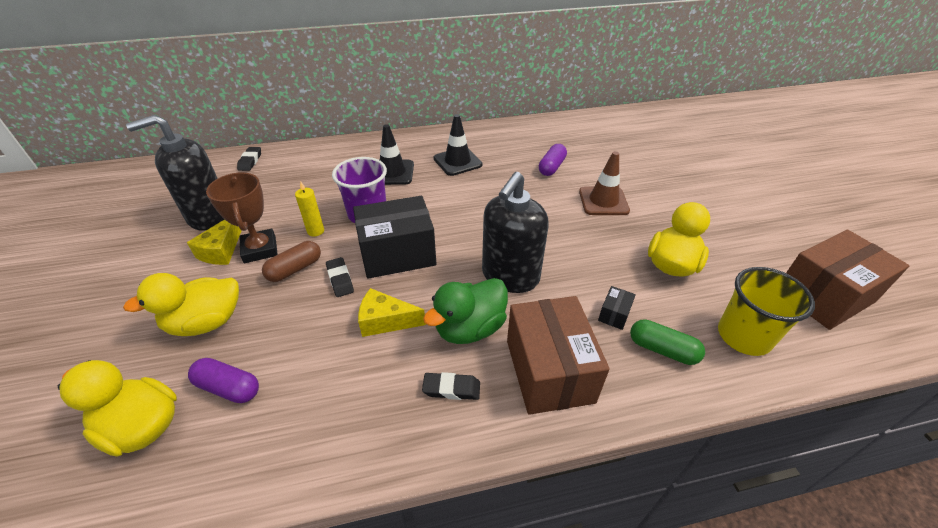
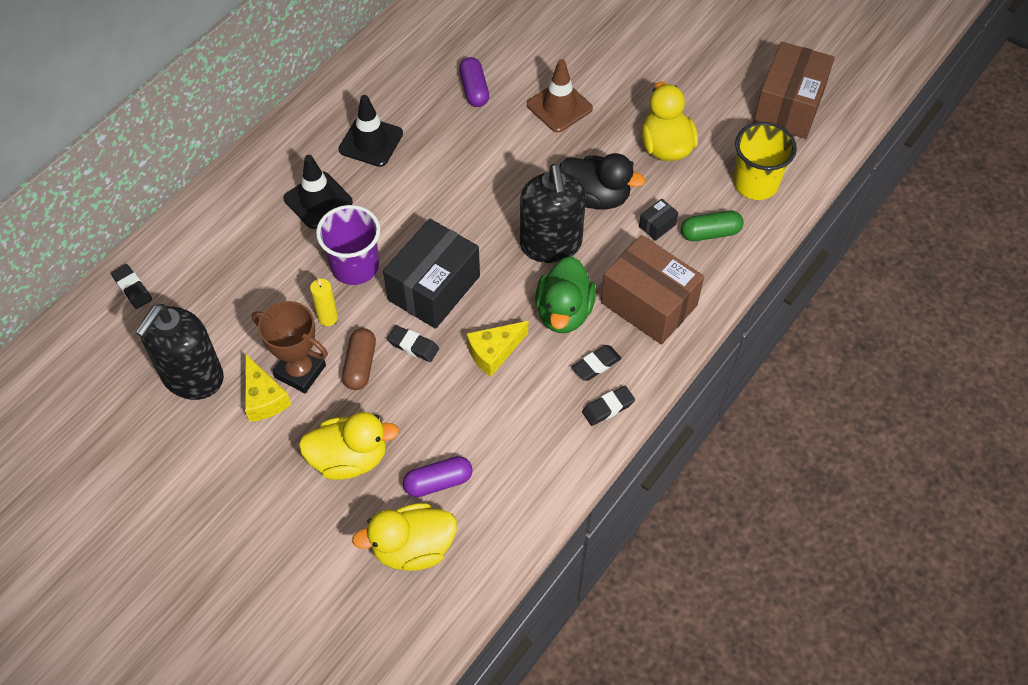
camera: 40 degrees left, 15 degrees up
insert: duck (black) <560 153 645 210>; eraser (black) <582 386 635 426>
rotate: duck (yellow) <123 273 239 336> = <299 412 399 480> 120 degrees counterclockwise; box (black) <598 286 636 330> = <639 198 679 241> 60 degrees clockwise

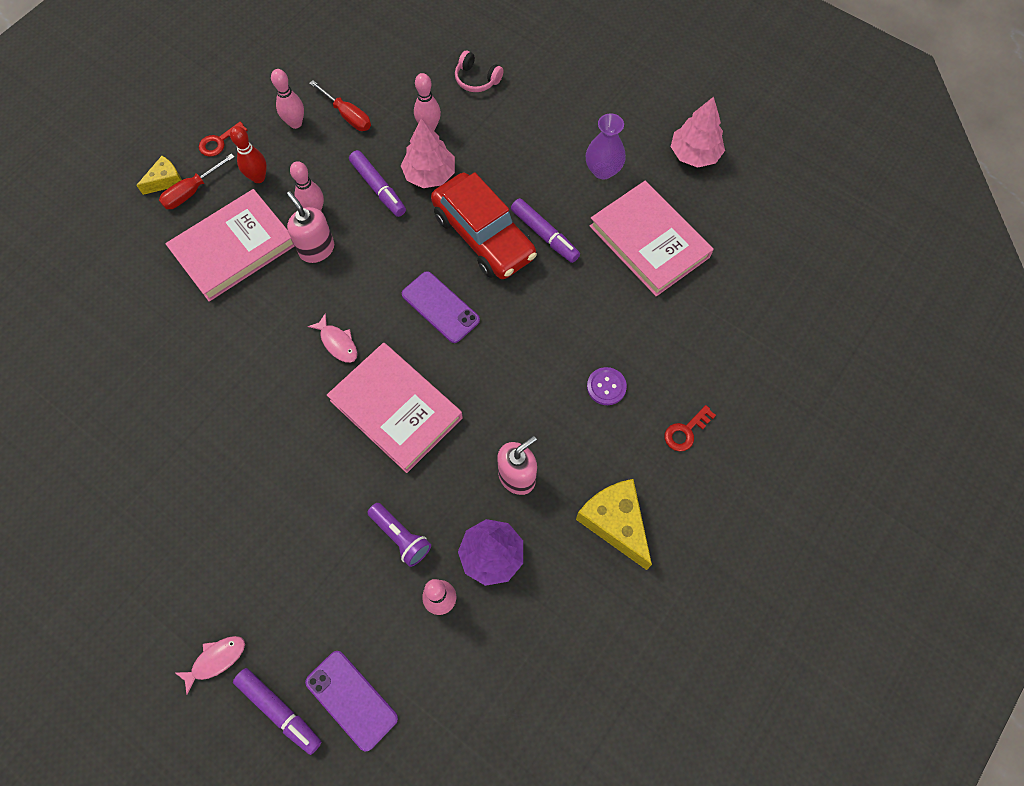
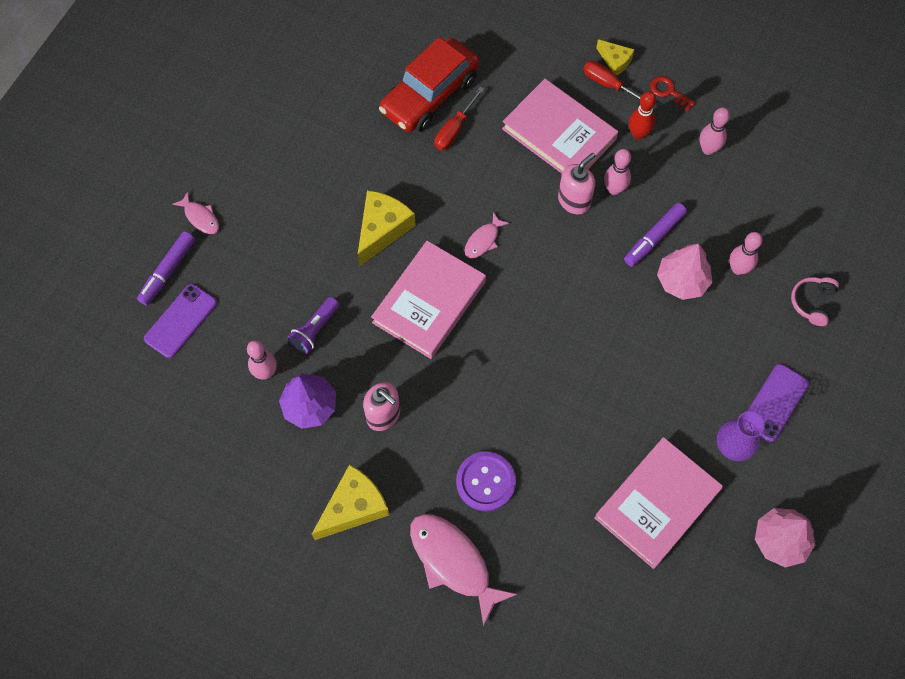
camera: 80 degrees right, 0 degrees up
delete: marker (purple) <511 198 580 263>
insert: cheese (yellow) <358 190 416 266>
move: screwdriver (red) <309 80 371 131> to <435 87 484 150>; phone (purple) <402 271 480 343> to <747 364 809 442>; car (red) <431 172 537 279> to <379 37 479 132>
replace: key (red) <665 405 716 451> to fish (pink) <410 514 517 627>
resize: button (purple) <587 367 627 405> = <456 451 516 511> x1.56

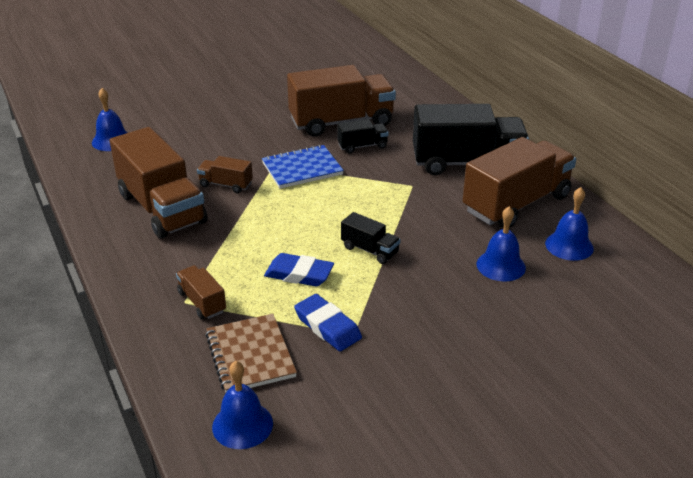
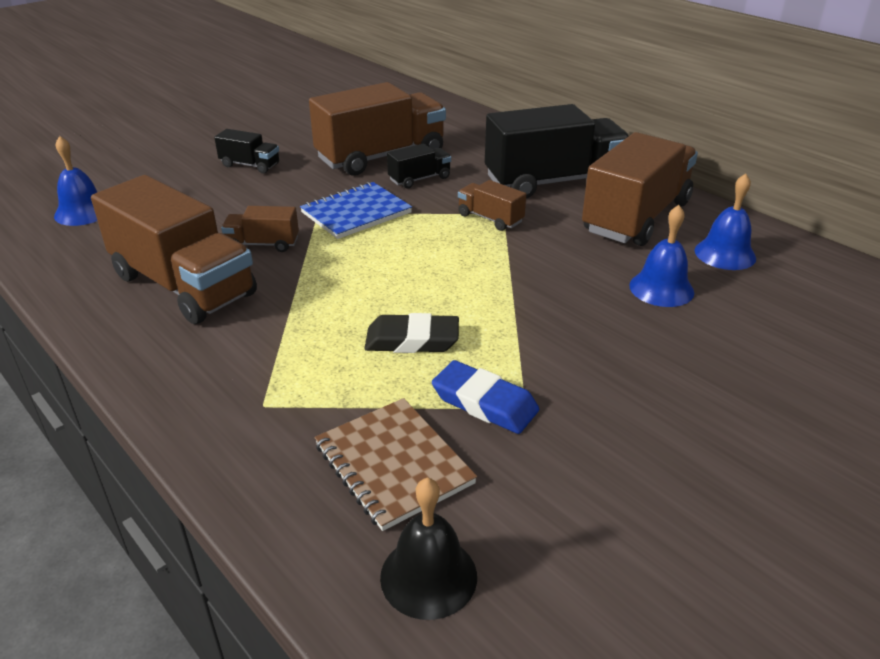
camera: 15 degrees left, 0 degrees up
move: truck (brown) <176 265 226 319> to <458 180 526 231>; truck (black) <341 212 401 264> to <214 129 279 174>
recolor: bell (blue) <212 361 273 449> to bell (black) <380 477 477 620>; eraser (blue) <264 253 334 286> to eraser (black) <364 313 459 353>

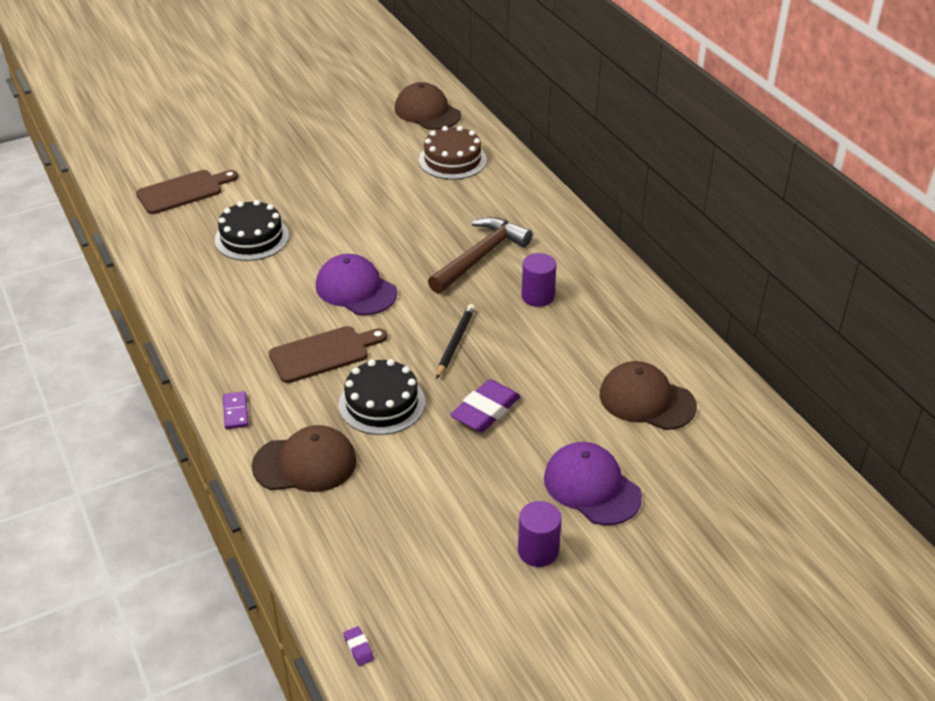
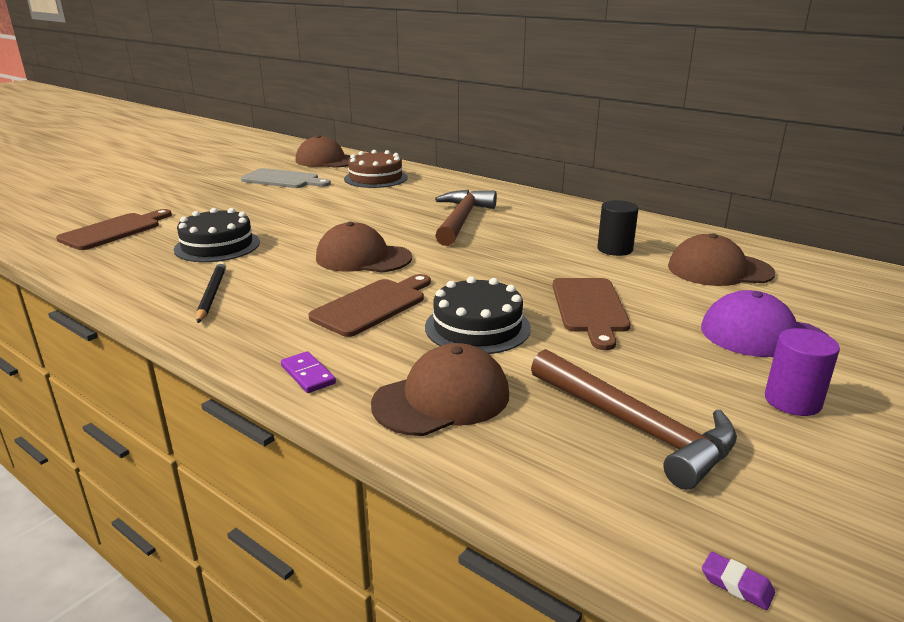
camera: 25 degrees left, 15 degrees down
delete: cylinder (purple) <521 253 557 307>
insert: cutting board (grey) <241 168 331 188>; hammer (brown) <531 349 737 490>; cylinder (black) <597 200 638 256>
move: pencil (black) <436 304 475 379> to <196 262 226 323>
replace: eraser (purple) <450 379 521 432> to cutting board (brown) <553 278 630 350>
recolor: cap (purple) <316 254 398 315> to cap (brown) <316 222 412 273>

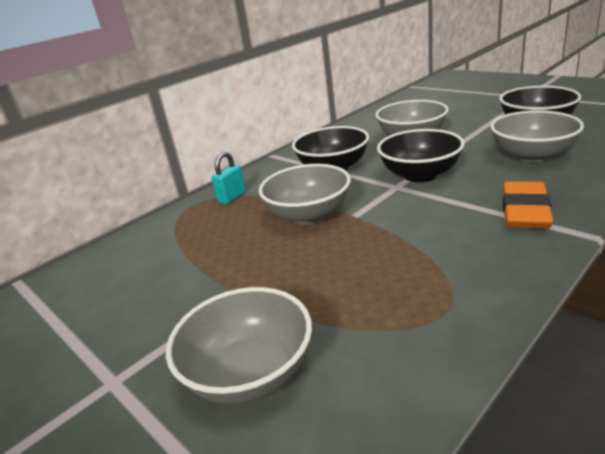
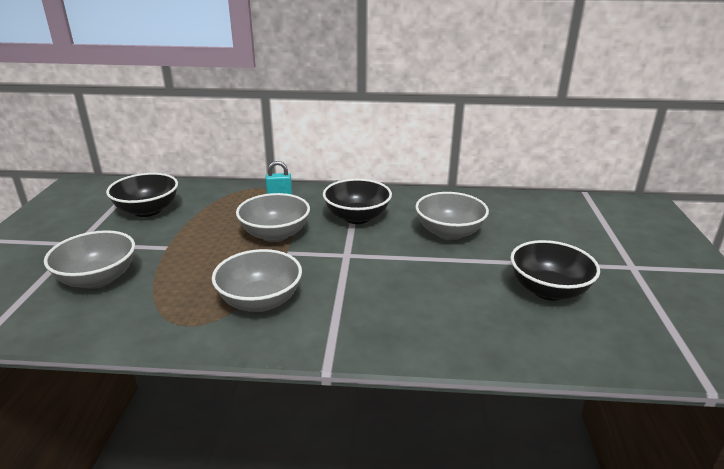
camera: 45 degrees right, 0 degrees up
delete: eraser (orange) <503 182 554 229>
move: bowl (black) <377 129 464 182> to <106 173 178 217>; bowl (grey) <490 110 584 163> to <212 249 302 312>

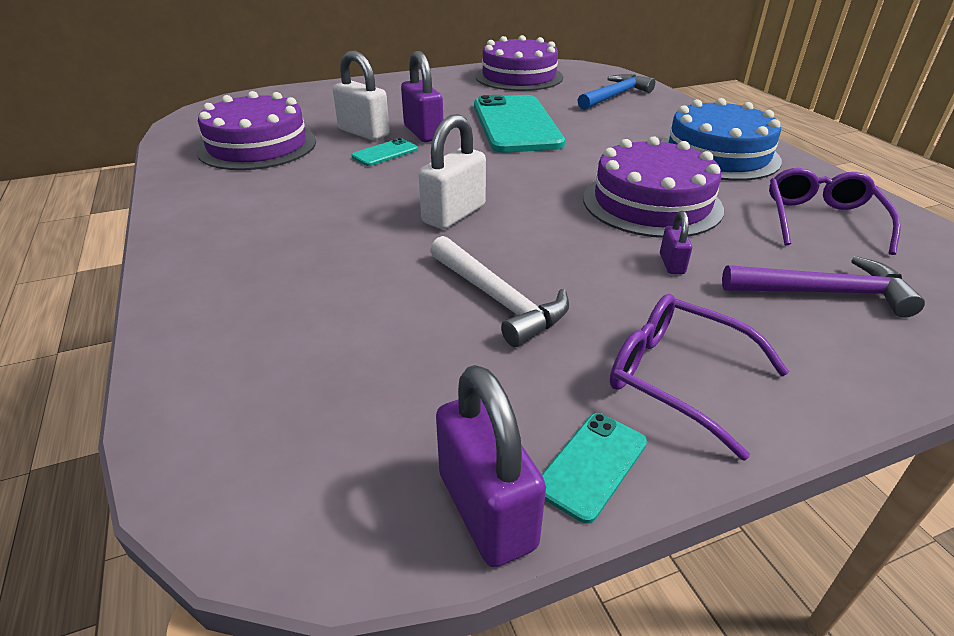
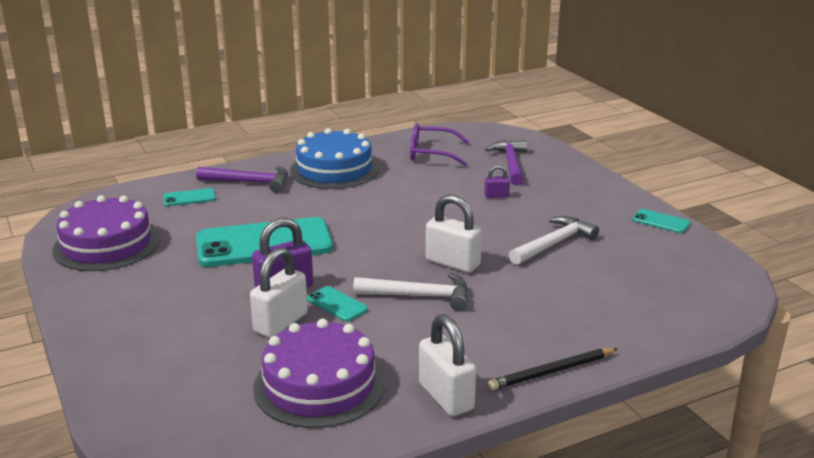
camera: 95 degrees left, 10 degrees down
delete: padlock (purple) <436 365 546 567>; cake (purple) <583 136 724 238>; glasses (purple) <610 294 789 461>
insert: hammer (purple) <196 166 288 193>; hammer (white) <353 273 468 311>; padlock (white) <419 314 476 416>; pencil (black) <488 348 618 390>
replace: hammer (blue) <578 74 655 110> to phone (turquoise) <163 188 216 206>

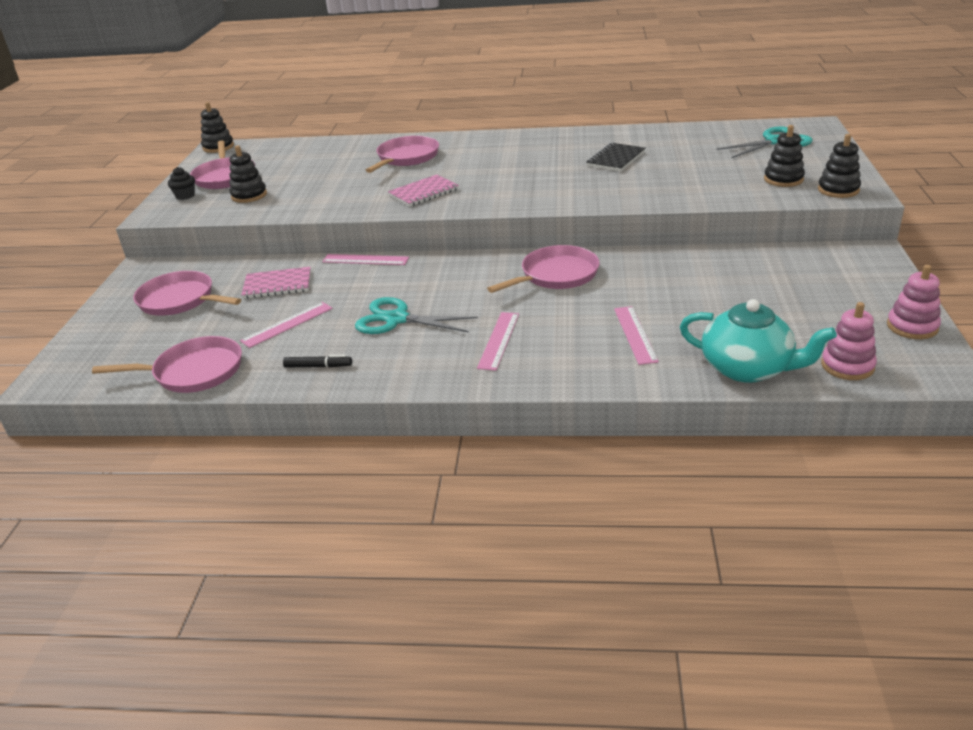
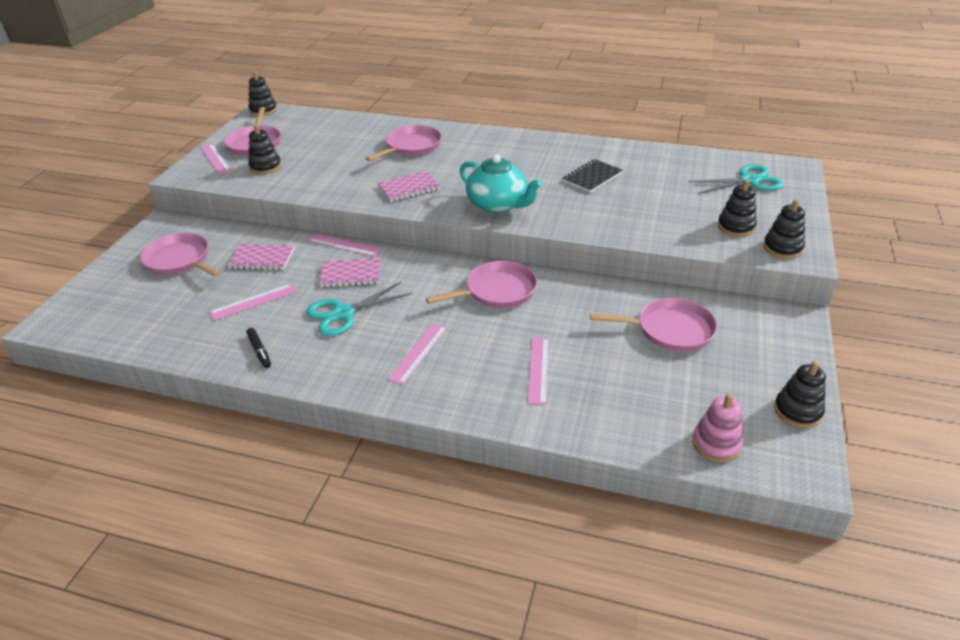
camera: 10 degrees right, 5 degrees up
insert: notebook (pink) <320 257 380 287>
move: pan (pink) <92 336 242 393> to <590 298 717 352>; teapot (turquoise) <680 299 837 383> to <460 154 542 213>
replace: cupcake (black) <168 167 195 200> to ruler (pink) <201 144 231 174>
recolor: stacking toy (pink) <887 265 941 339> to stacking toy (black) <774 361 826 428>
rotate: marker (black) <283 355 352 368> = <246 328 271 368> 45 degrees clockwise; scissors (turquoise) <355 297 478 334> = <306 282 412 336> 60 degrees counterclockwise

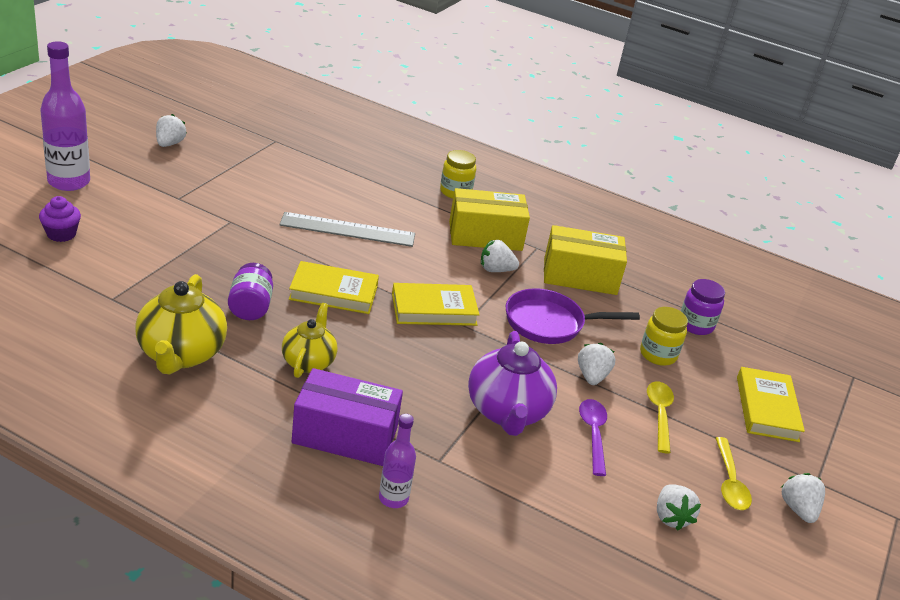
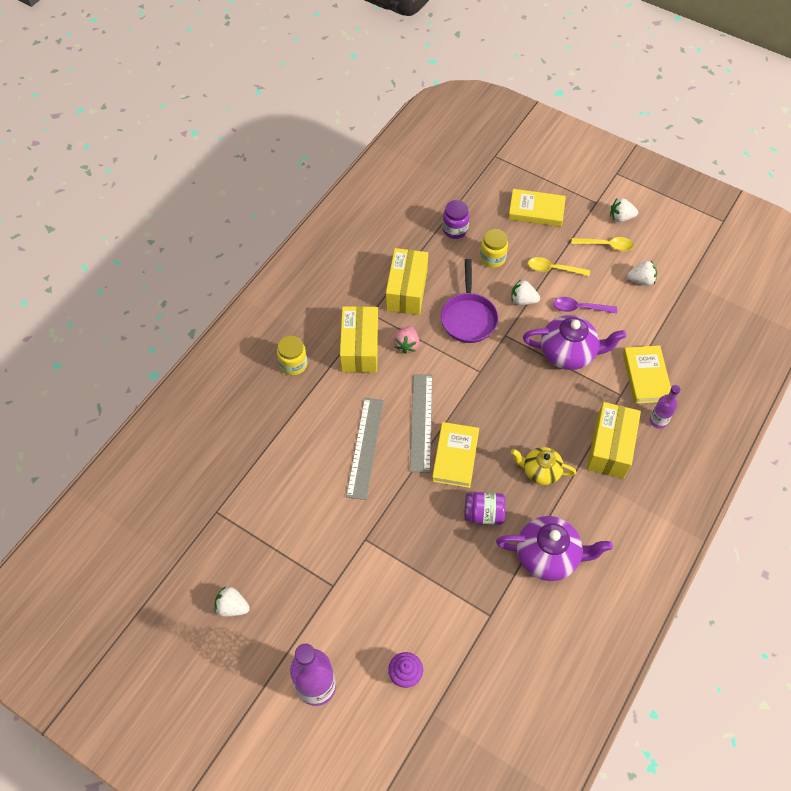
camera: 80 degrees left, 25 degrees up
insert: ruler (grey) <410 374 433 473>
move: book (yellow) <392 283 480 326> to <623 345 671 404>
recolor: teapot (yellow) <135 274 227 375> to teapot (purple) <496 516 613 581>; box (purple) <292 368 403 466> to box (yellow) <587 402 641 479>; strawberry (white) <481 240 519 272> to strawberry (pink) <394 326 419 354>

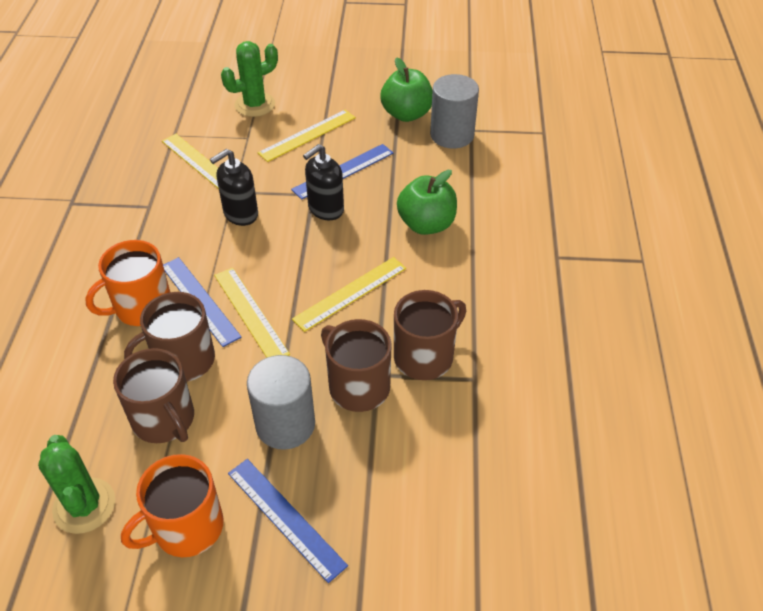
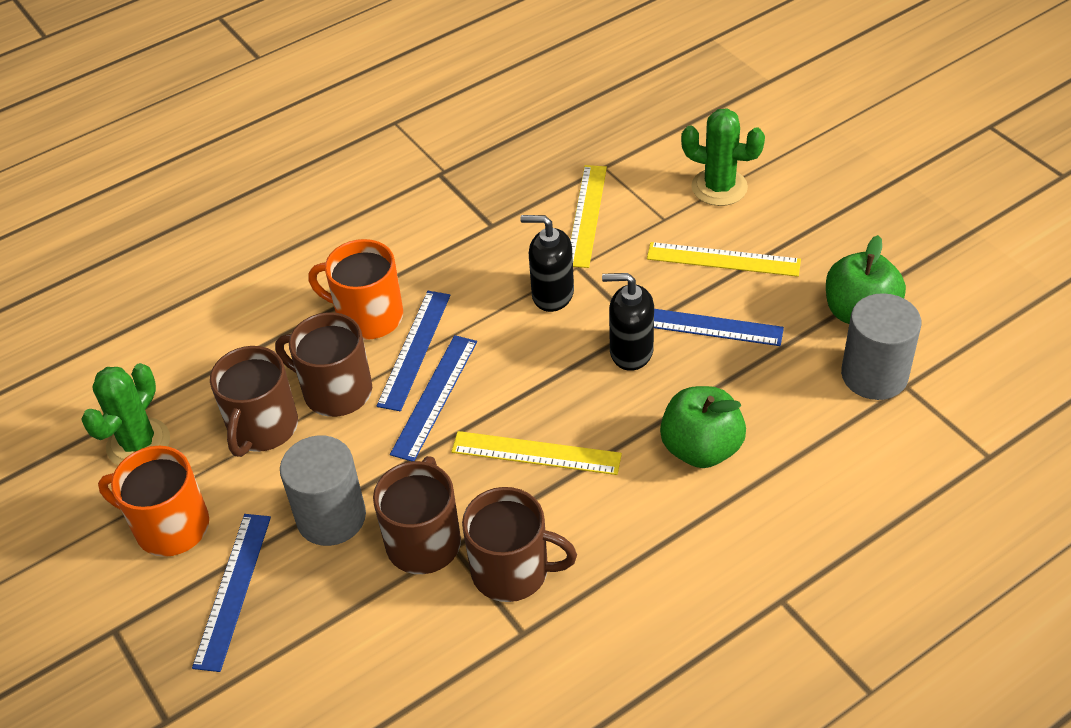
camera: 55 degrees right, 0 degrees up
recolor: ruler (yellow) <214 268 290 358> to ruler (blue) <390 335 477 461>

